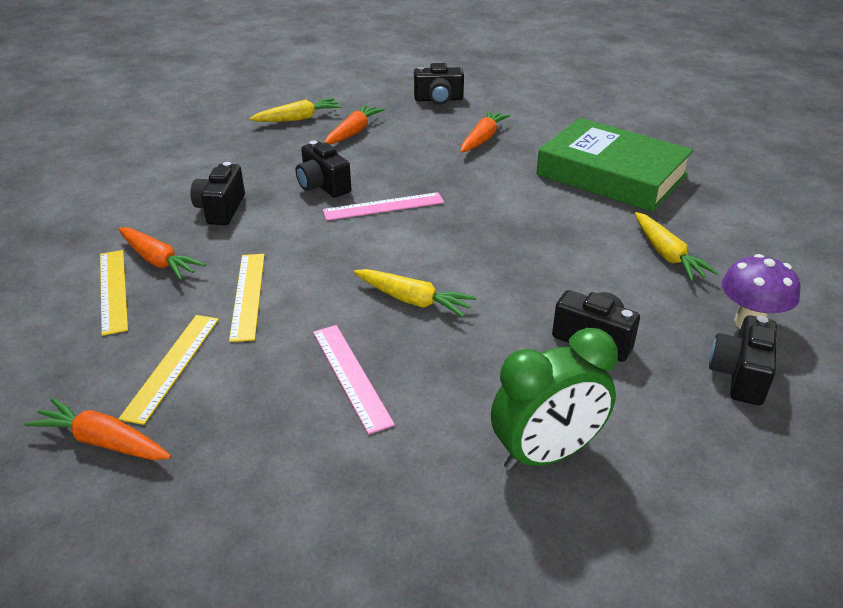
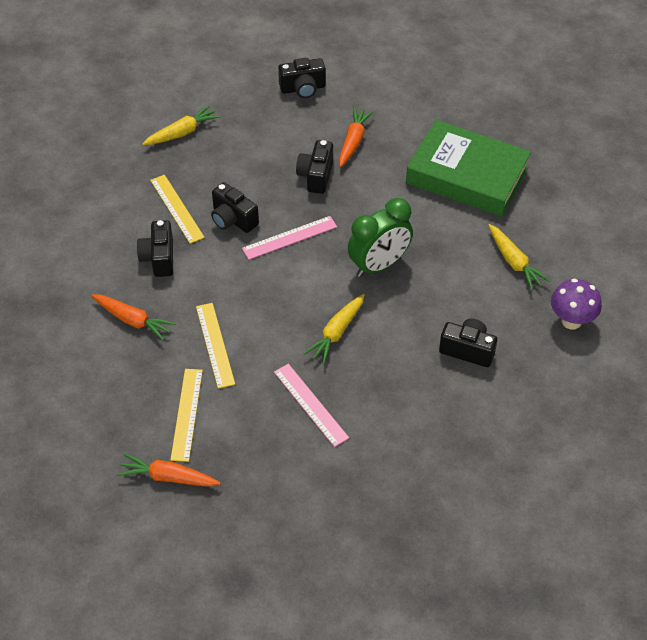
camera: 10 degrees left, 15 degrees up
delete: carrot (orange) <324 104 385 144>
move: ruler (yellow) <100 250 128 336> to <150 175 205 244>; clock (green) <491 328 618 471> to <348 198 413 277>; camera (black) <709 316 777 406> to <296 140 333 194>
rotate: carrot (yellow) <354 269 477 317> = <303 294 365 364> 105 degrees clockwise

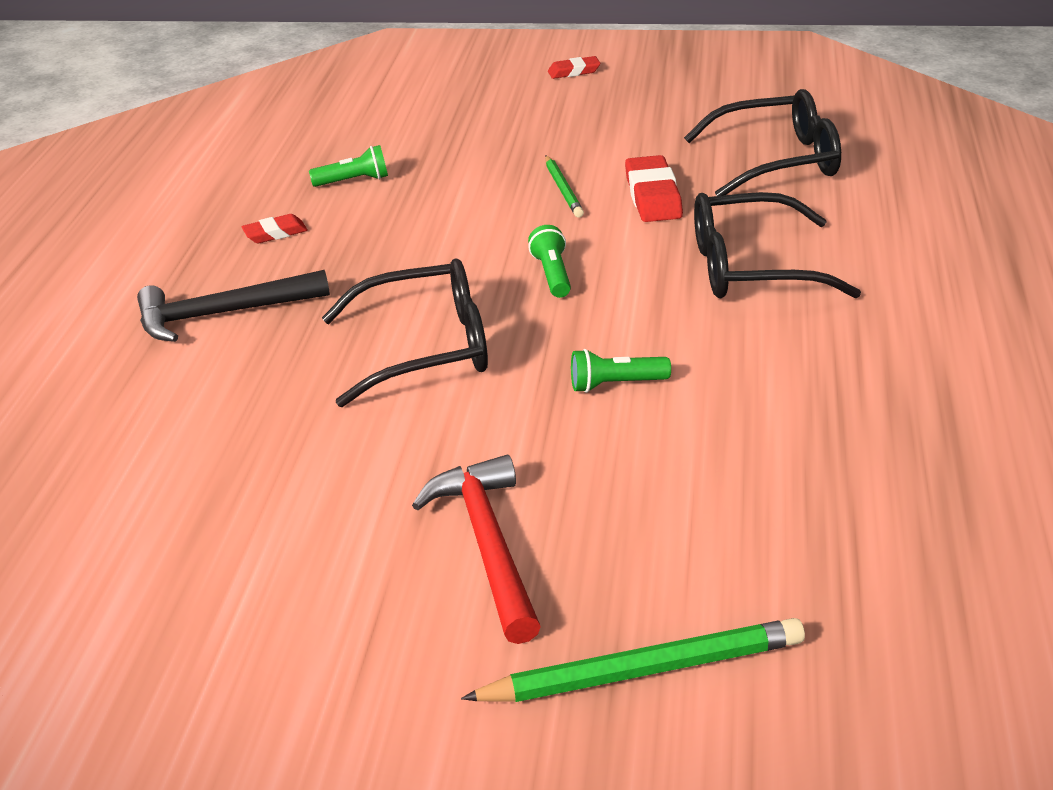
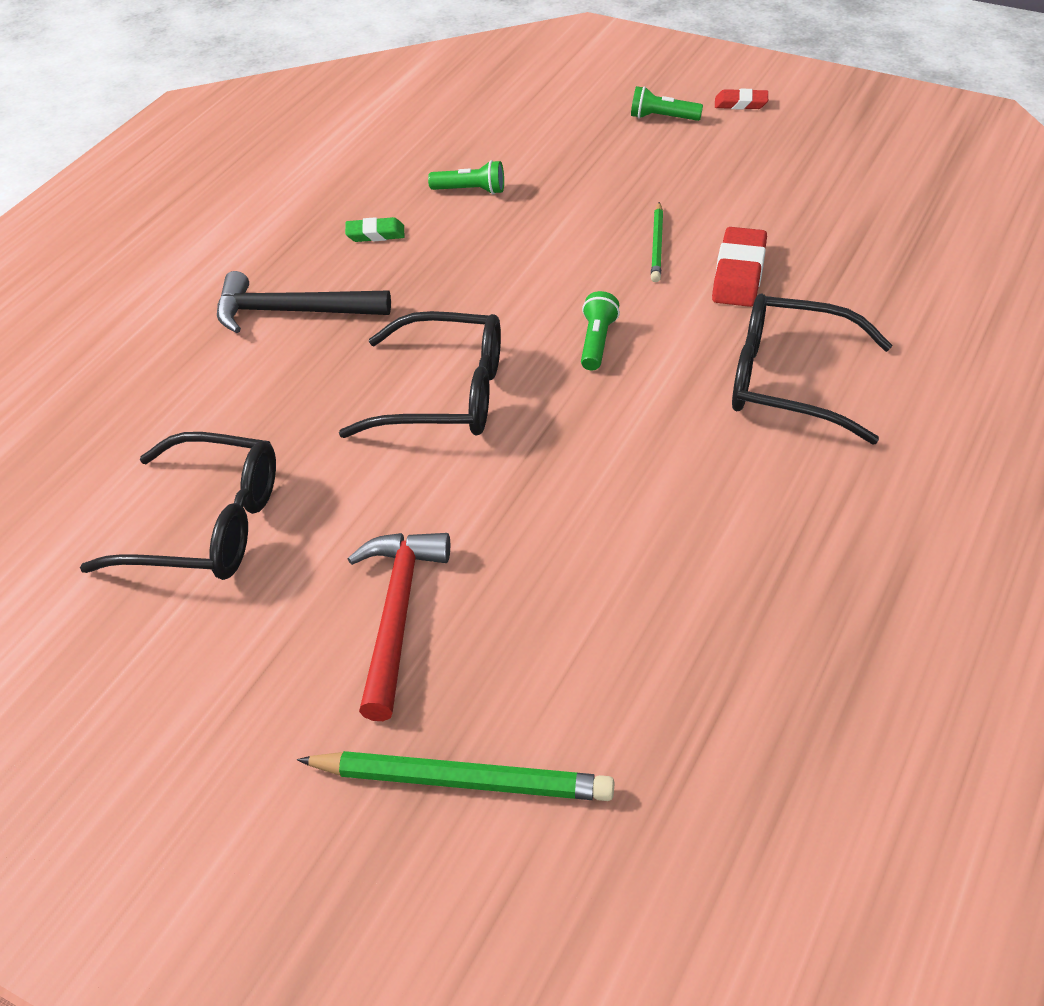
camera: 20 degrees right, 10 degrees up
move: flashlight (green) <571 349 671 393> to <631 86 703 121>; glasses (black) <684 89 841 196> to <80 432 276 580>
recolor: eraser (red) <242 214 308 243> to eraser (green) <345 217 404 242>

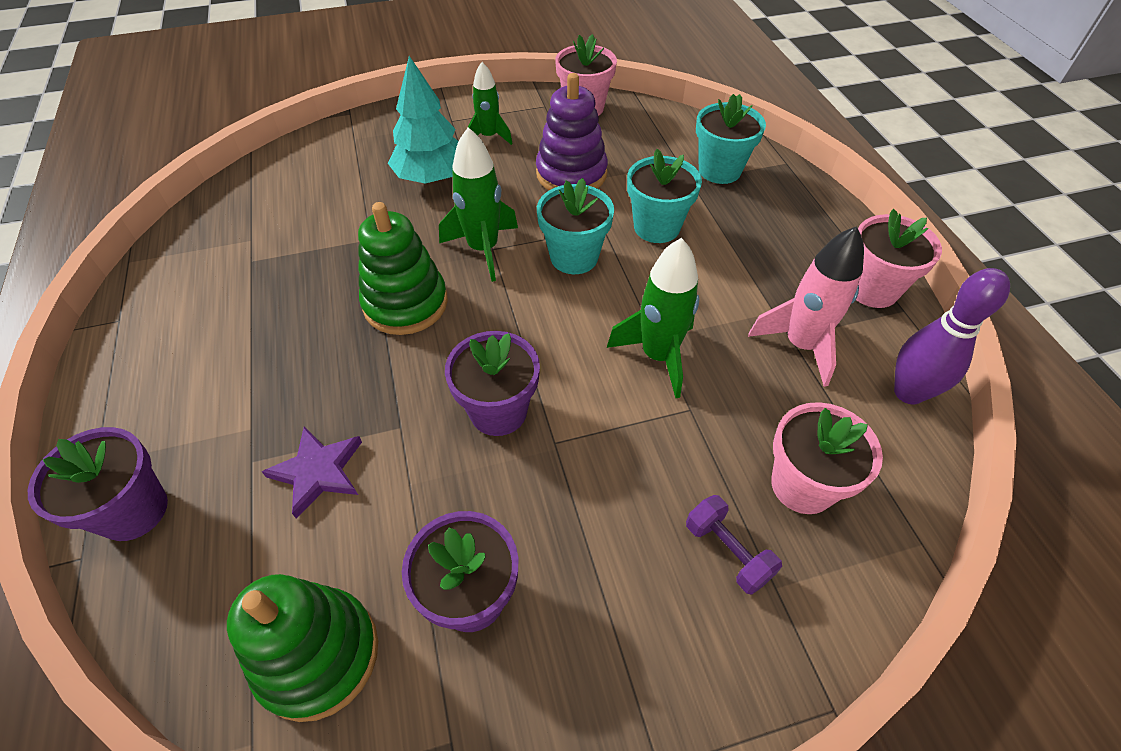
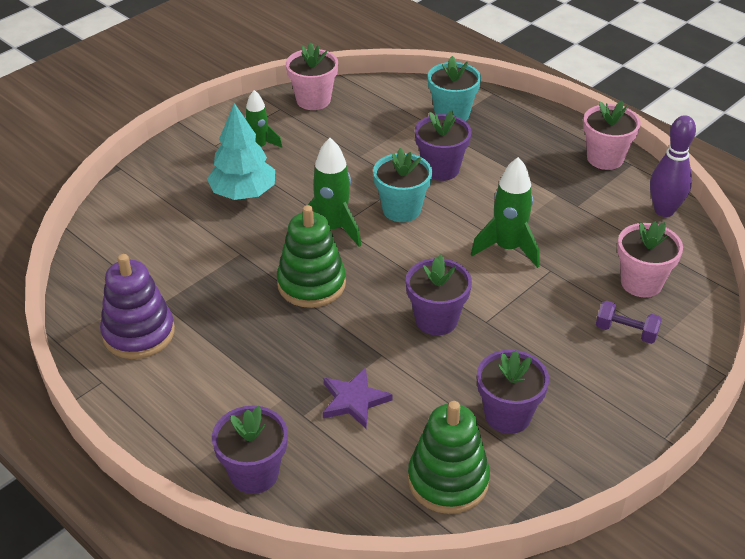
camera: 30 degrees left, 10 degrees down
delete: rocket (pink) <748 226 864 387>
move: stacking toy (purple) <536 73 608 190> to <100 254 175 359>
recolor: flower pot (turquoise) <627 149 702 243> to flower pot (purple) <415 110 472 181>

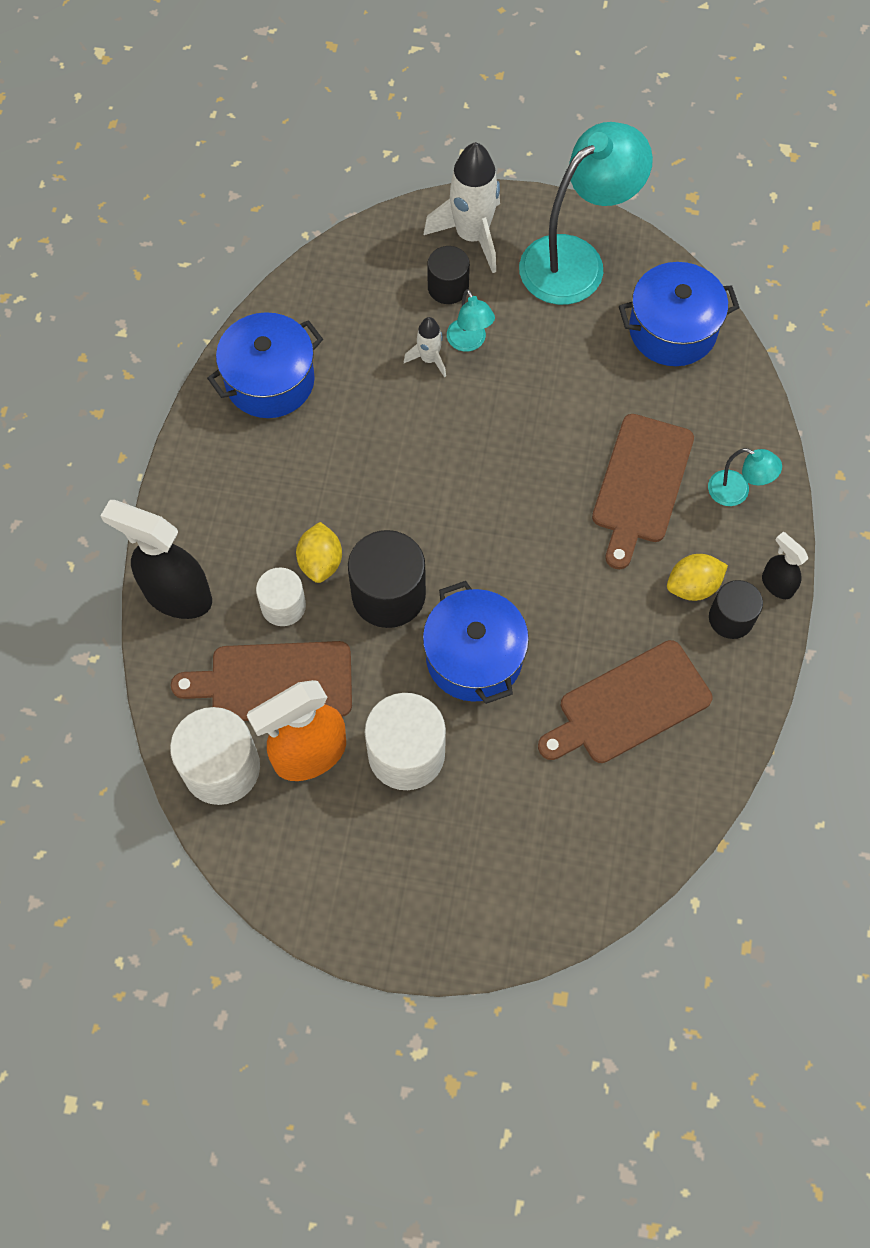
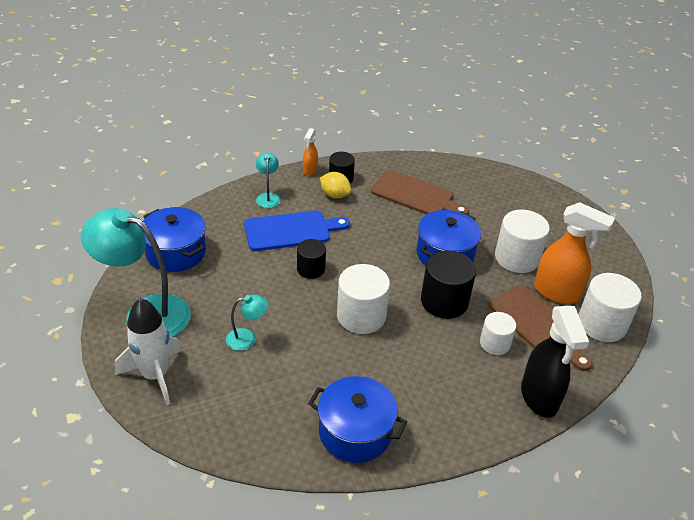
camera: 125 degrees left, 25 degrees down
delete: lemon (yellow) <296 522 342 583>; rocket (white) <404 317 446 378>
insert: cylinder (white) <337 264 390 334>
move: cylinder (black) <427 246 470 304> to <297 239 326 279>
recolor: cutting board (brown) <592 414 694 569> to cutting board (blue) <244 211 350 251>; spray bottle (black) <762 532 808 599> to spray bottle (orange) <303 128 318 176>
rotate: lamp (turquoise) <447 289 495 352> = <226 295 268 351> 45 degrees clockwise

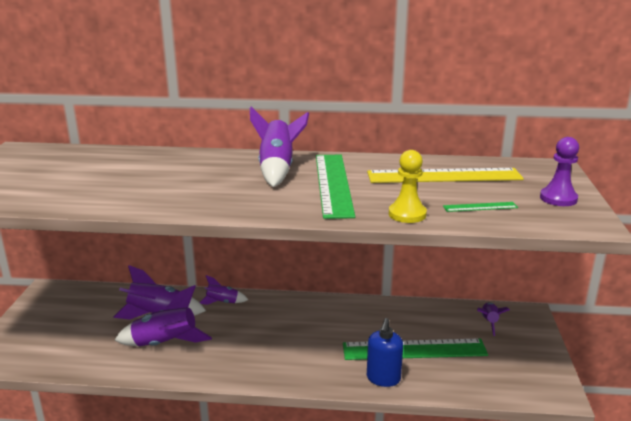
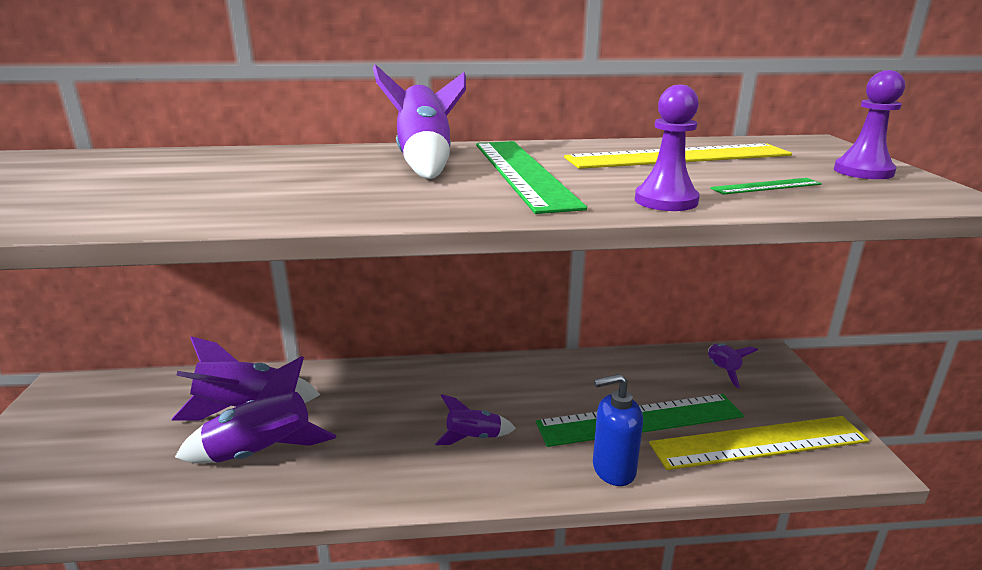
camera: 10 degrees left, 0 degrees up
insert: ruler (yellow) <649 416 869 470>
move: rocket (purple) <200 275 248 305> to <435 394 516 445>
recolor: pawn (yellow) <389 150 427 223> to pawn (purple) <635 84 700 211>
rotate: soap dispenser (blue) <367 318 403 387> = <593 374 643 486> 75 degrees clockwise

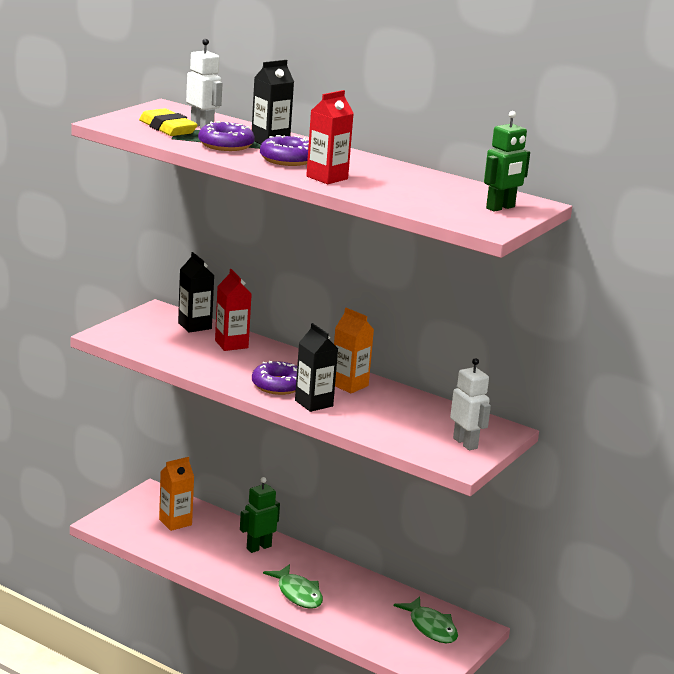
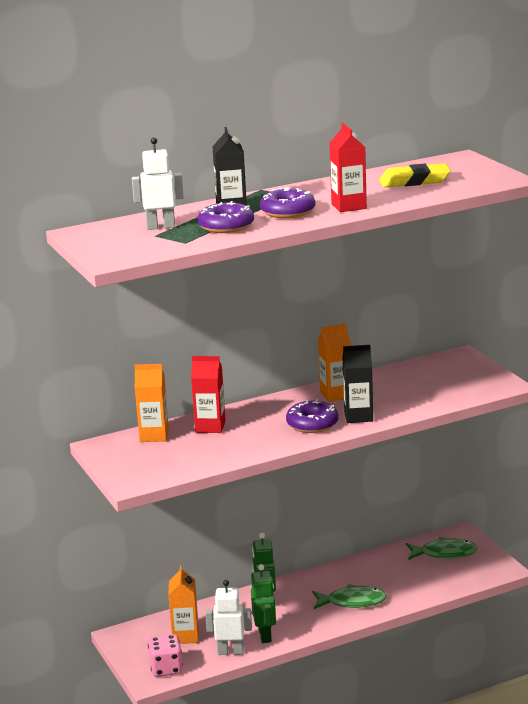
camera: 55 degrees left, 0 degrees up
insert: dice (pink) <148 634 183 677>
move: eraser (yellow) <139 108 198 136> to <379 163 451 187>; robot (white) <450 358 491 450> to <205 580 252 655>; robot (green) <484 111 530 212> to <251 564 276 643>
recolor: carton (black) <178 252 214 333> to carton (orange) <134 364 169 442>

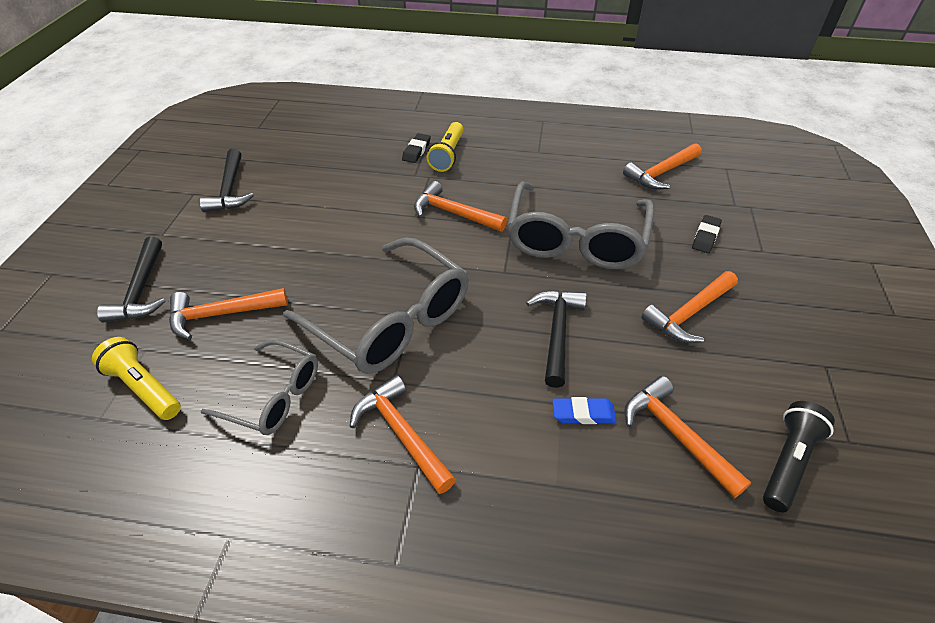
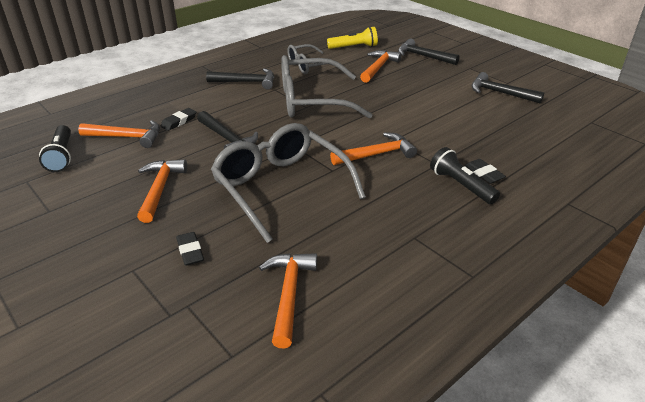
camera: 130 degrees right, 10 degrees down
recolor: hammer (orange) <350 375 456 494> to hammer (black) <206 68 274 90>; flashlight (yellow) <427 122 464 172> to flashlight (black) <430 147 500 204>; eraser (blue) <552 397 617 424> to eraser (black) <160 108 196 131>

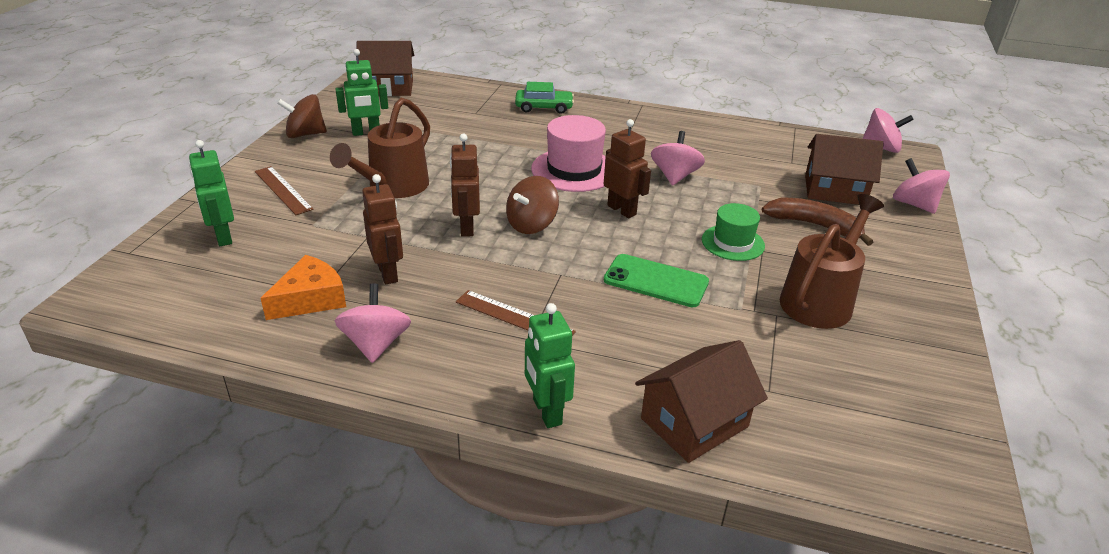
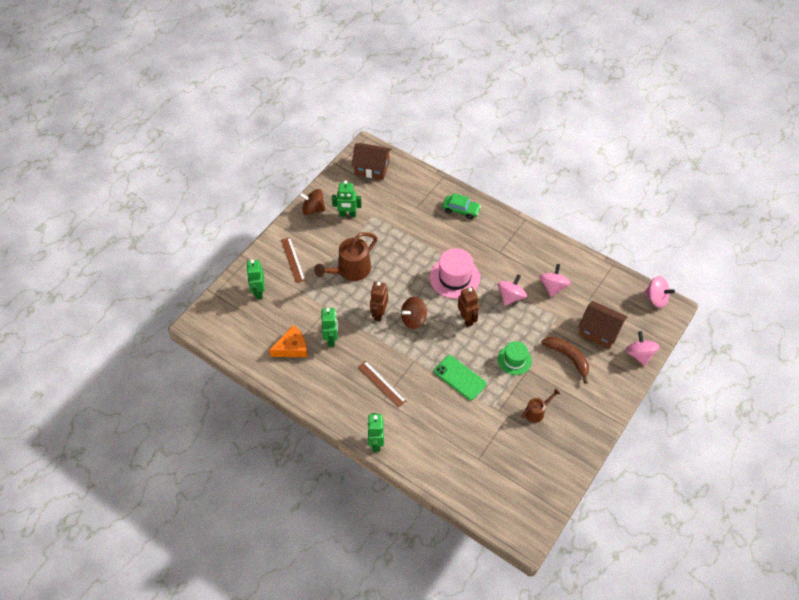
camera: 20 degrees right, 20 degrees up
delete: house (brown) <635 340 768 463>
move: spinning top (pink) <335 283 411 363> to <539 264 571 297>
recolor: robot (brown) <362 174 403 284> to robot (green) <322 308 338 347>
resize: watering can (brown) <780 194 884 329> = <521 389 560 423> x0.53

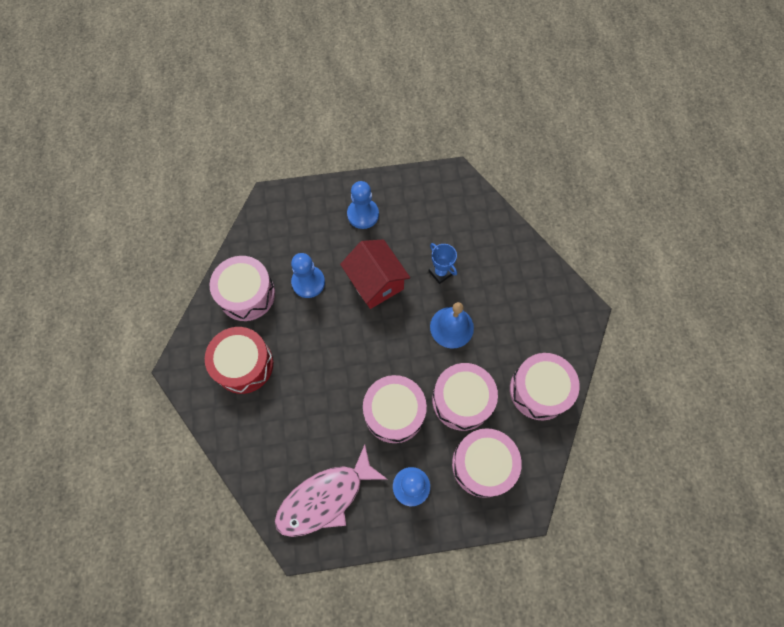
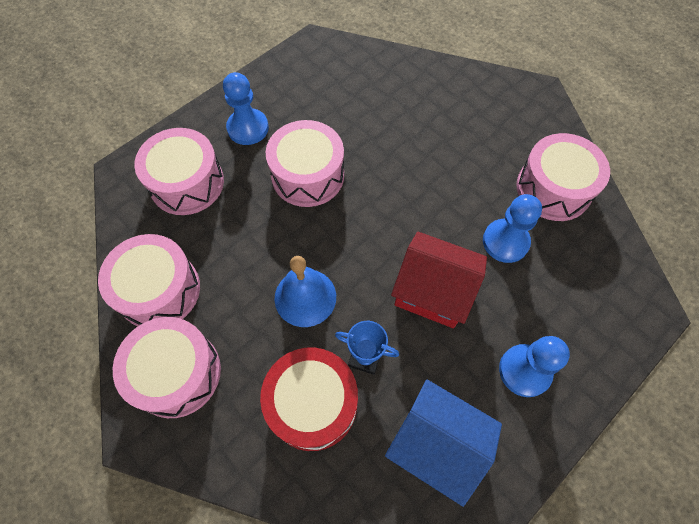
camera: 145 degrees right, 5 degrees down
delete: fish (pink) <275 445 388 537>
insert: house (blue) <385 380 502 507>
move: drum (red) <205 327 273 394> to <260 348 358 451>; drum (pink) <432 363 498 431> to <113 317 221 418>

